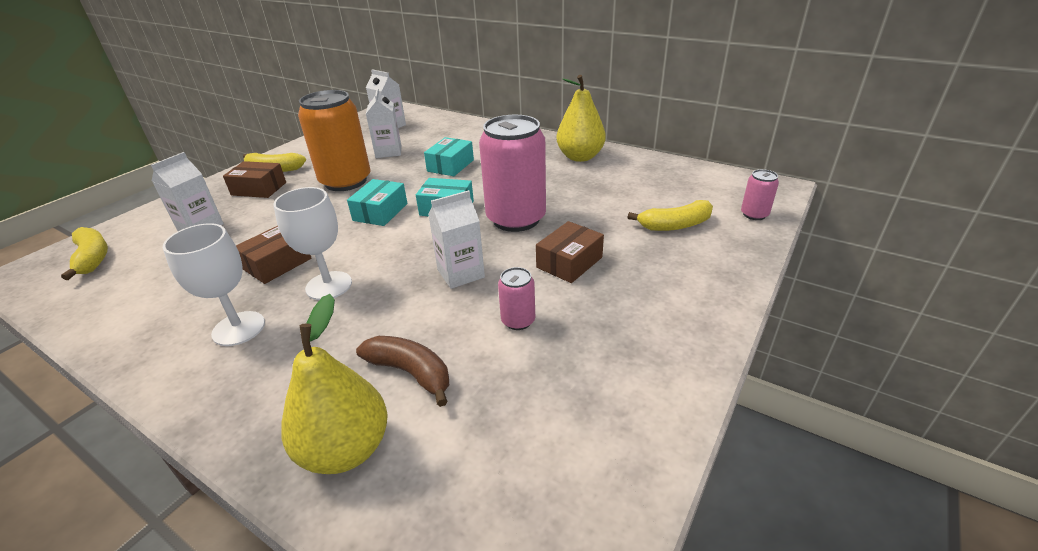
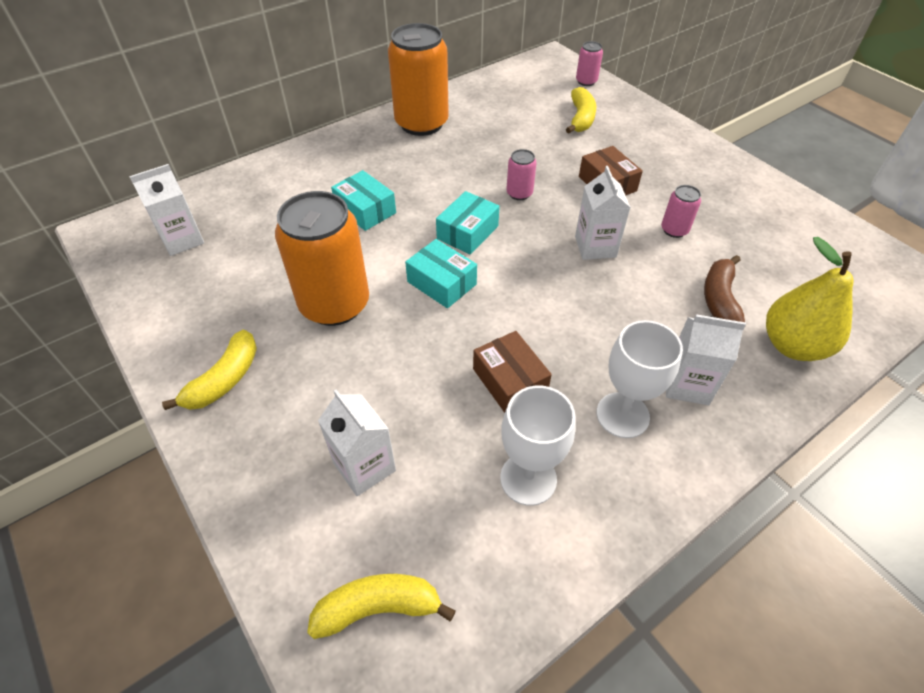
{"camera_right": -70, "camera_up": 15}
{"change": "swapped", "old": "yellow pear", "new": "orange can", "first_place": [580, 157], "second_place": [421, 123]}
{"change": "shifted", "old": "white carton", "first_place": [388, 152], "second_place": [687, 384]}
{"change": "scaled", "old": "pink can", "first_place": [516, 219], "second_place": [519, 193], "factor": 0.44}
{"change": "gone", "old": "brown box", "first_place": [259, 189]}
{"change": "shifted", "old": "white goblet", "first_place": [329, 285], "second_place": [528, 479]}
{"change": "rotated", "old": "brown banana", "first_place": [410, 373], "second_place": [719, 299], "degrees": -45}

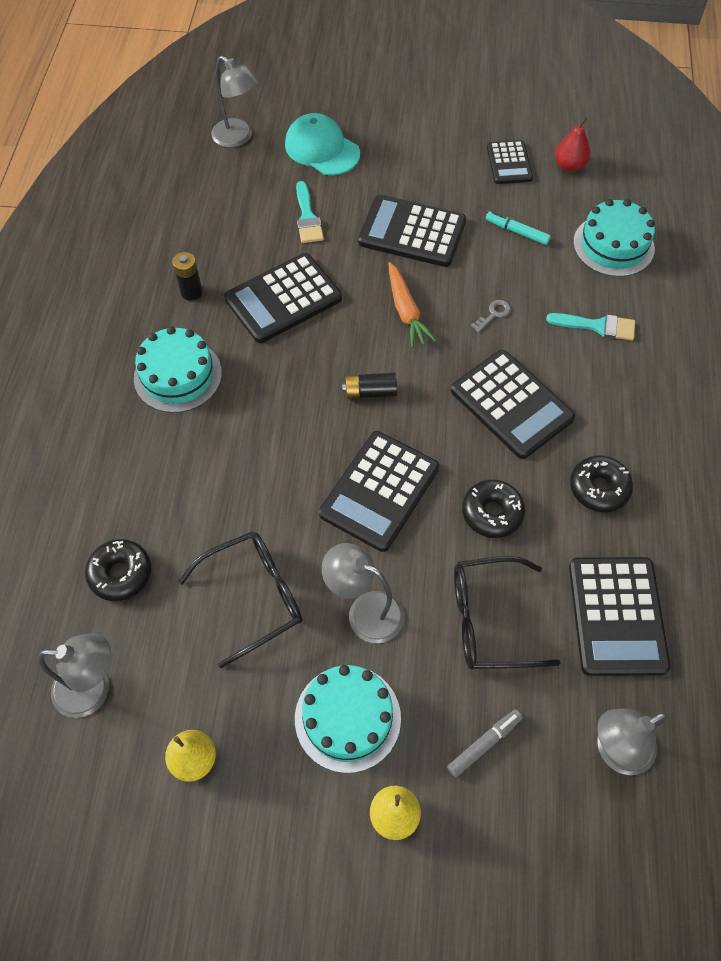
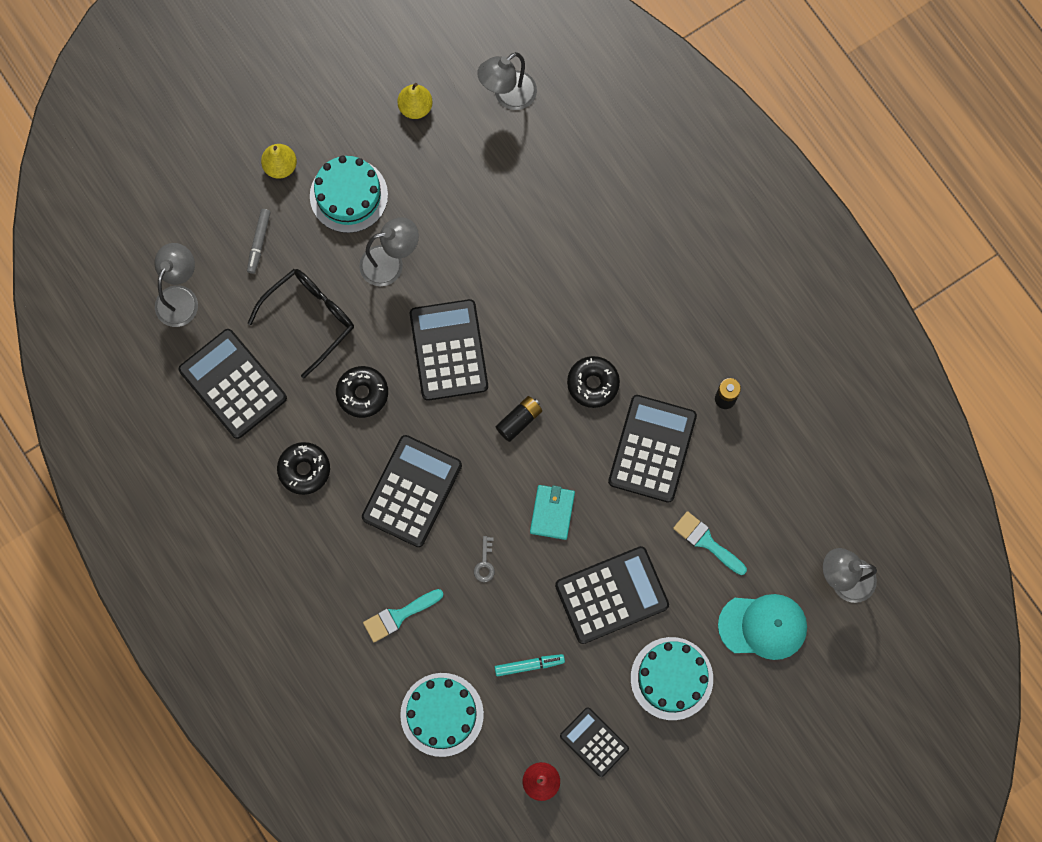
{"camera_right": 140, "camera_up": 15}
{"change": "swapped", "old": "orange carrot", "new": "turquoise wallet", "first_place": [406, 311], "second_place": [552, 512]}
{"change": "shifted", "old": "turquoise cake", "first_place": [178, 375], "second_place": [671, 678]}
{"change": "rotated", "old": "black calculator", "first_place": [511, 404], "second_place": [412, 491], "degrees": 105}
{"change": "gone", "old": "black glasses", "first_place": [254, 597]}
{"change": "shifted", "old": "black donut", "first_place": [120, 574], "second_place": [593, 384]}

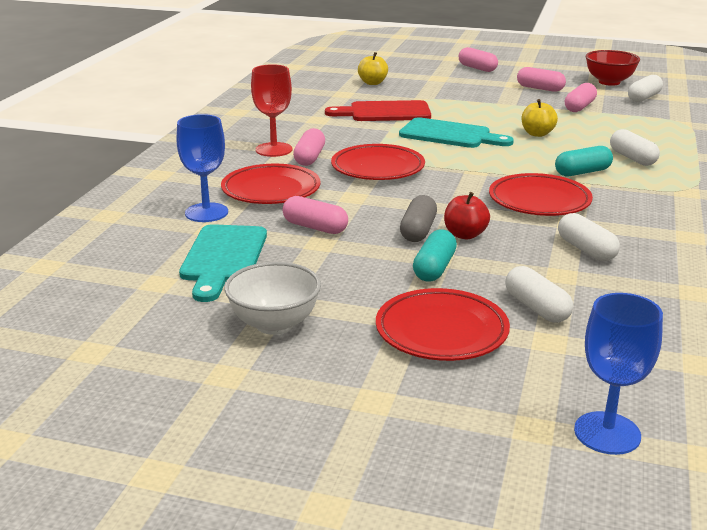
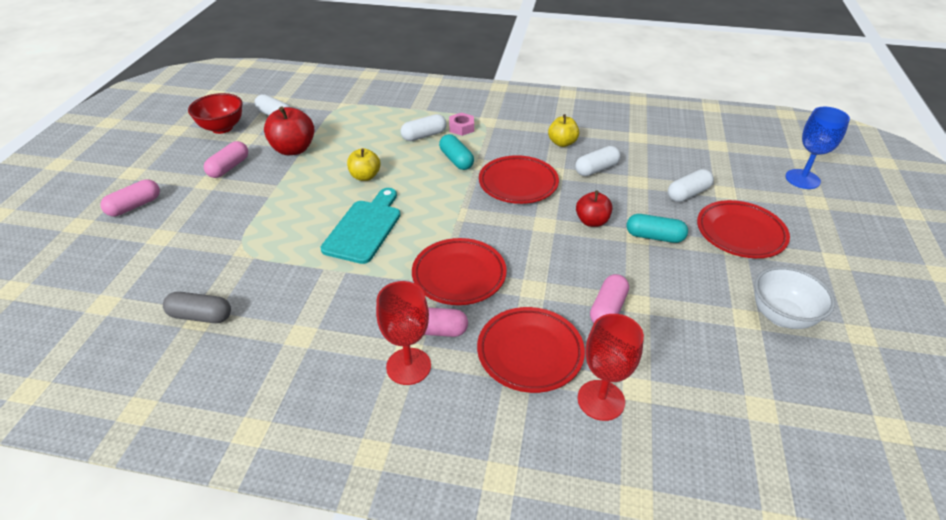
{"camera_right": -95, "camera_up": 15}
{"change": "shifted", "old": "yellow apple", "first_place": [372, 83], "second_place": [562, 143]}
{"change": "swapped", "old": "pink capsule", "new": "red apple", "first_place": [579, 107], "second_place": [293, 149]}
{"change": "gone", "old": "red cutting board", "first_place": [385, 112]}
{"change": "repainted", "old": "blue goblet", "new": "red goblet", "first_place": [206, 212], "second_place": [601, 400]}
{"change": "shifted", "old": "grey capsule", "first_place": [418, 231], "second_place": [201, 316]}
{"change": "gone", "old": "turquoise cutting board", "first_place": [223, 258]}
{"change": "new", "new": "pink nut", "second_place": [461, 128]}

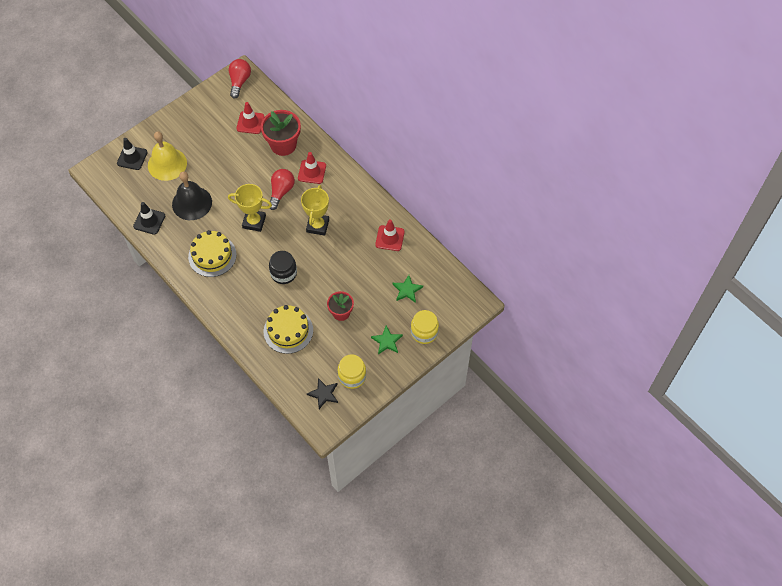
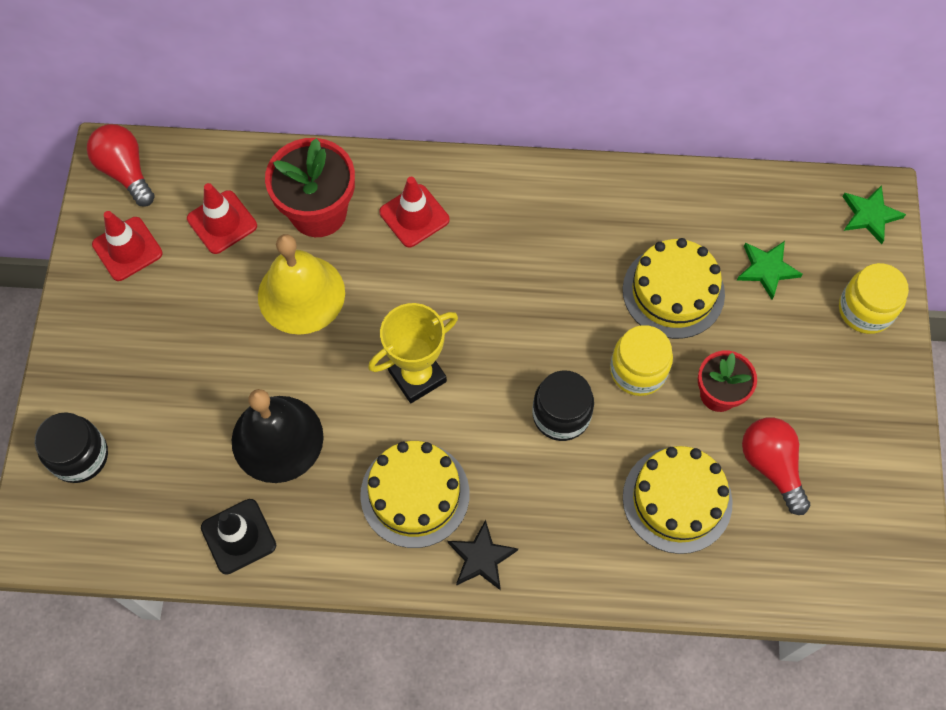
{"camera_right": -45, "camera_up": 5}
{"change": "shifted", "old": "yellow bell", "first_place": [167, 164], "second_place": [301, 294]}
{"change": "swapped", "old": "black traffic cone", "new": "black jar", "first_place": [132, 158], "second_place": [80, 456]}
{"change": "shifted", "old": "red light bulb", "first_place": [281, 192], "second_place": [771, 466]}
{"change": "gone", "old": "yellow trophy", "first_place": [317, 226]}
{"change": "shifted", "old": "red traffic cone", "first_place": [390, 238], "second_place": [127, 249]}
{"change": "shifted", "old": "green star", "first_place": [387, 341], "second_place": [869, 215]}
{"change": "shifted", "old": "yellow jar", "first_place": [352, 376], "second_place": [638, 370]}
{"change": "shifted", "old": "black star", "first_place": [324, 394], "second_place": [481, 558]}
{"change": "new", "new": "yellow cake", "second_place": [673, 292]}

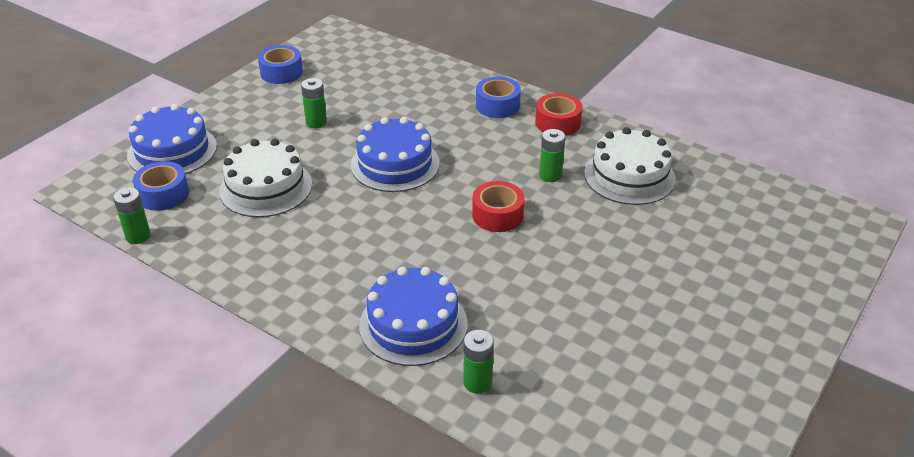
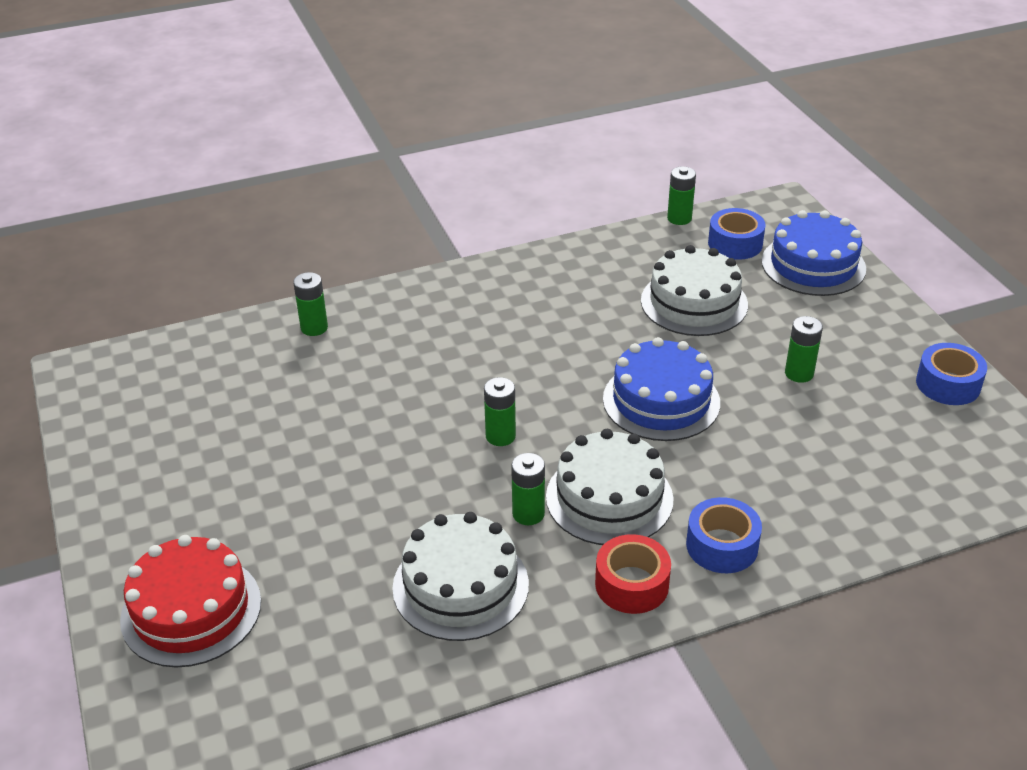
{"camera_right": 125, "camera_up": 0}
{"change": "swapped", "old": "red tape", "new": "green battery", "first_place": [497, 215], "second_place": [500, 436]}
{"change": "gone", "old": "blue cake", "first_place": [413, 324]}
{"change": "new", "new": "white cake", "second_place": [609, 498]}
{"change": "new", "new": "red cake", "second_place": [191, 610]}

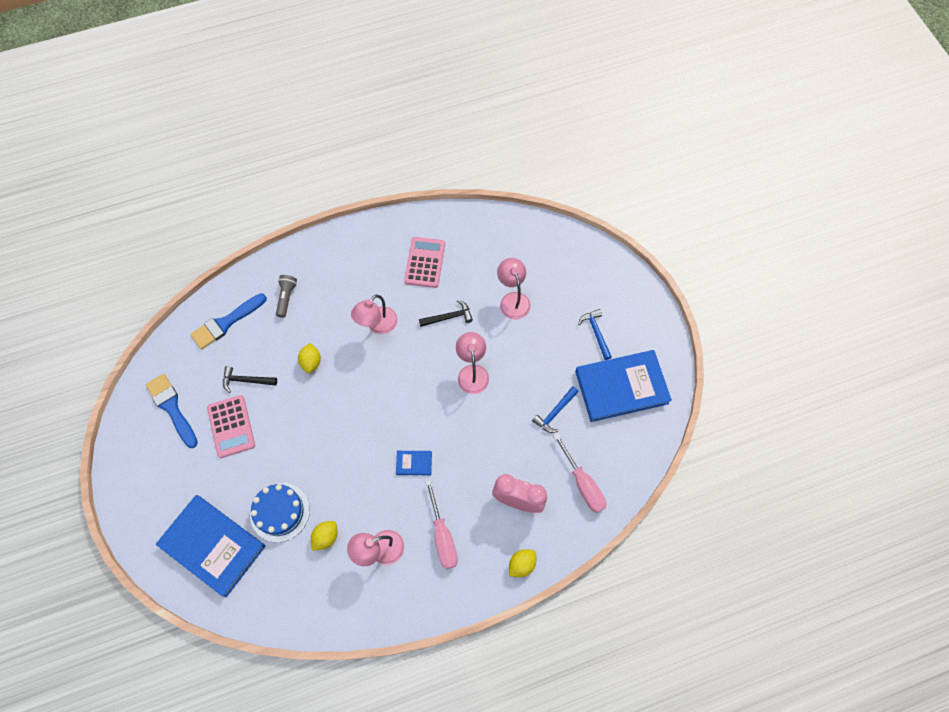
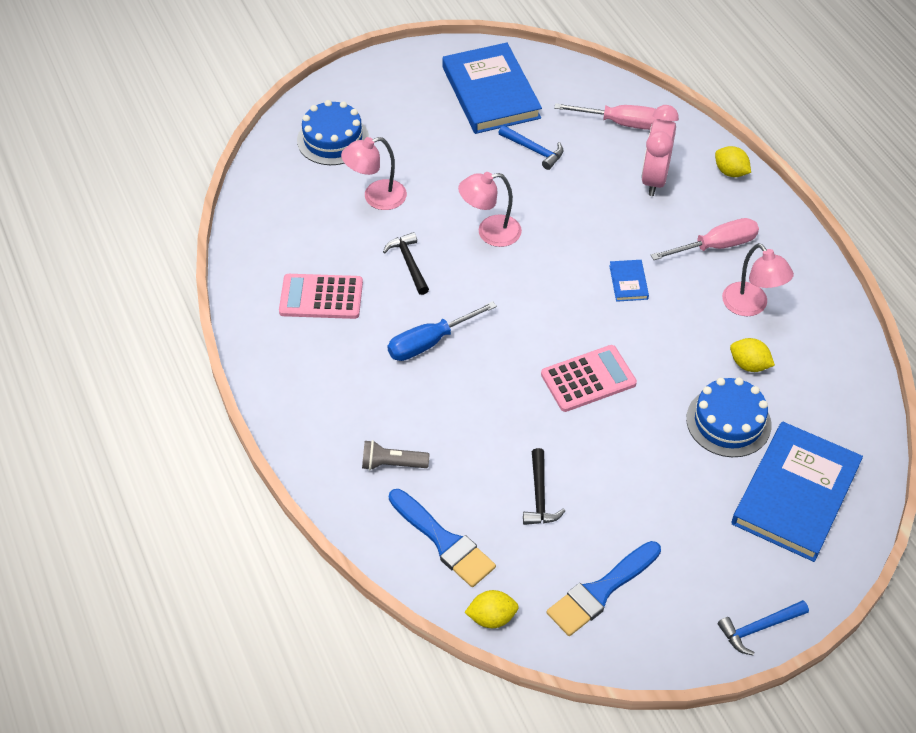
{"camera_right": -95, "camera_up": -15}
{"change": "swapped", "old": "pink lamp", "new": "blue screwdriver", "first_place": [377, 325], "second_place": [429, 342]}
{"change": "shifted", "old": "blue hammer", "first_place": [596, 333], "second_place": [758, 628]}
{"change": "shifted", "old": "yellow lemon", "first_place": [311, 362], "second_place": [492, 617]}
{"change": "shifted", "old": "pink calculator", "first_place": [231, 426], "second_place": [588, 379]}
{"change": "rotated", "old": "pink screwdriver", "first_place": [583, 484], "second_place": [620, 123], "degrees": 45}
{"change": "new", "new": "blue cake", "second_place": [333, 139]}

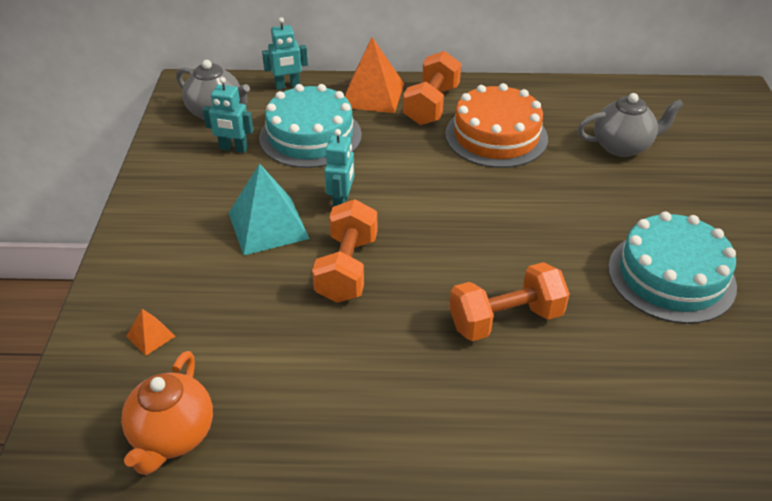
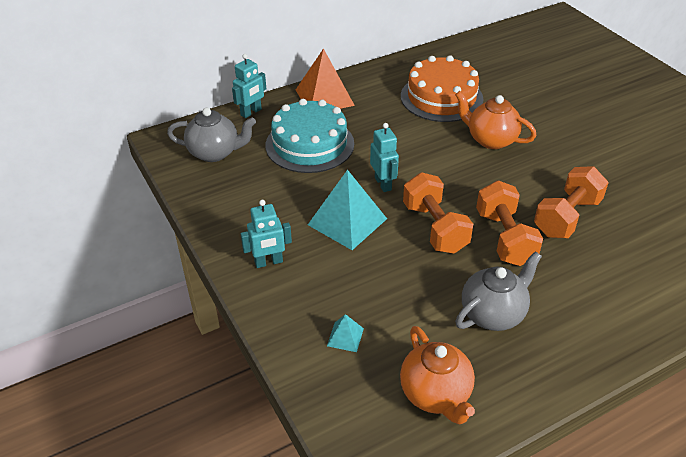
{"camera_right": -30, "camera_up": 0}
{"change": "shifted", "old": "orange dumbbell", "first_place": [431, 105], "second_place": [505, 238]}
{"change": "shifted", "old": "turquoise robot", "first_place": [233, 149], "second_place": [268, 262]}
{"change": "shifted", "old": "grey teapot", "first_place": [622, 146], "second_place": [493, 314]}
{"change": "gone", "old": "turquoise cake", "first_place": [671, 276]}
{"change": "repainted", "old": "orange pyramid", "new": "turquoise pyramid", "first_place": [150, 336], "second_place": [345, 337]}
{"change": "new", "new": "orange teapot", "second_place": [491, 140]}

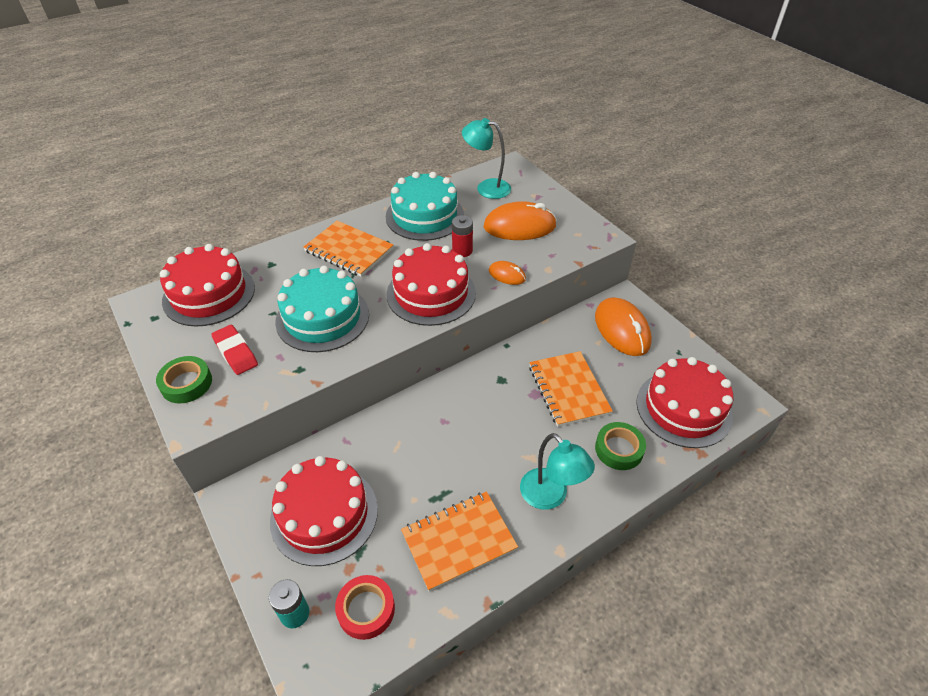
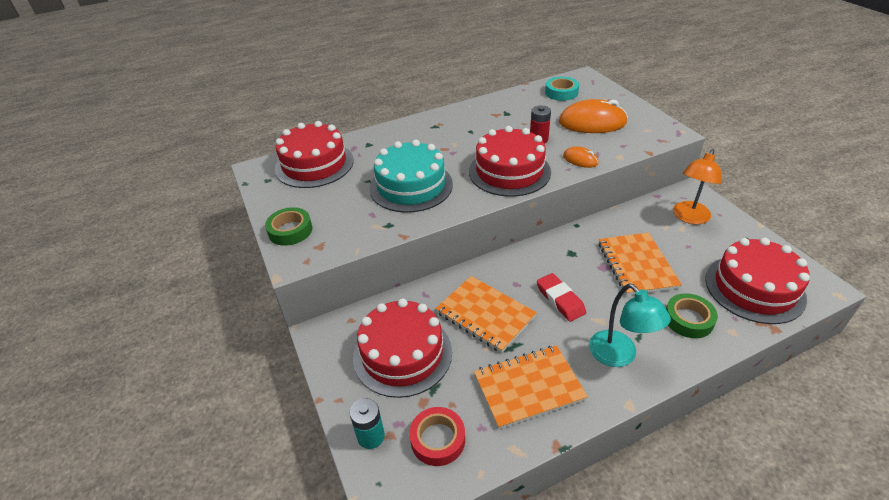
{"camera_right": 10, "camera_up": -5}
{"change": "swapped", "old": "turquoise lamp", "new": "turquoise tape", "first_place": [486, 187], "second_place": [561, 92]}
{"change": "gone", "old": "turquoise cake", "first_place": [425, 216]}
{"change": "shifted", "old": "orange notebook", "first_place": [349, 250], "second_place": [485, 315]}
{"change": "swapped", "old": "orange mouse", "new": "orange lamp", "first_place": [622, 330], "second_place": [689, 217]}
{"change": "shifted", "old": "red eraser", "first_place": [235, 352], "second_place": [560, 300]}

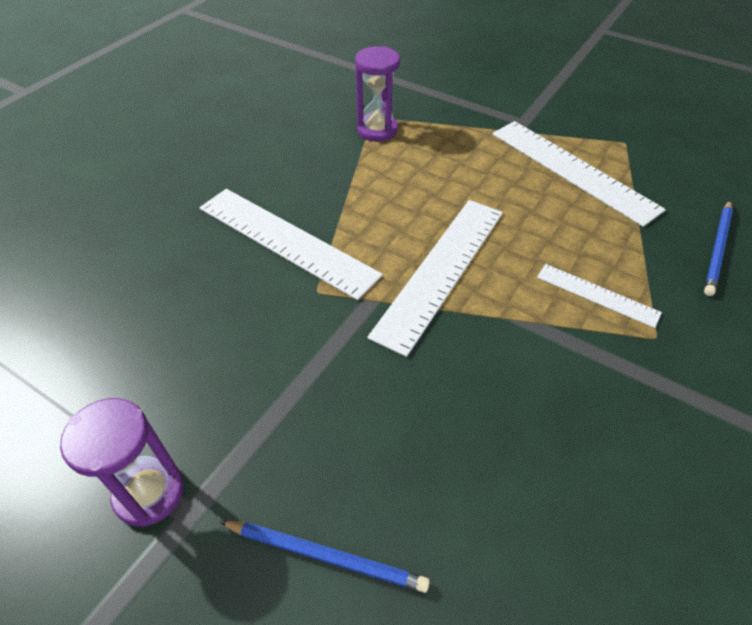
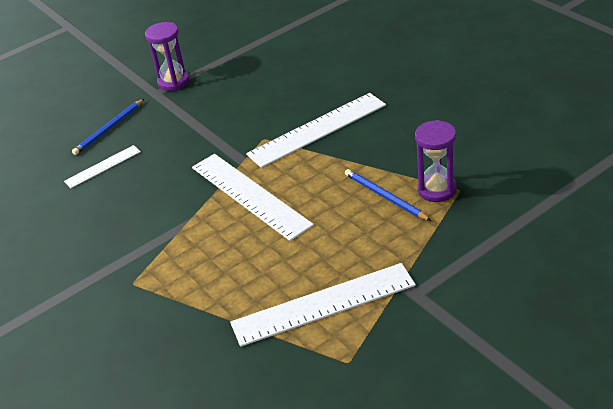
{"camera_right": 115, "camera_up": -10}
{"change": "shifted", "old": "blue pencil", "first_place": [717, 249], "second_place": [385, 197]}
{"change": "shifted", "old": "white ruler", "first_place": [597, 294], "second_place": [103, 166]}

